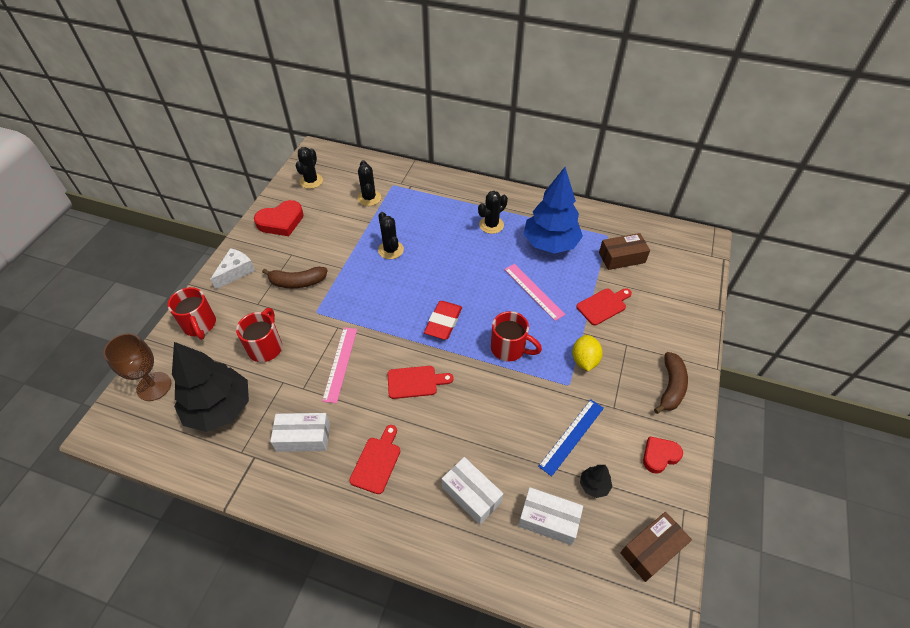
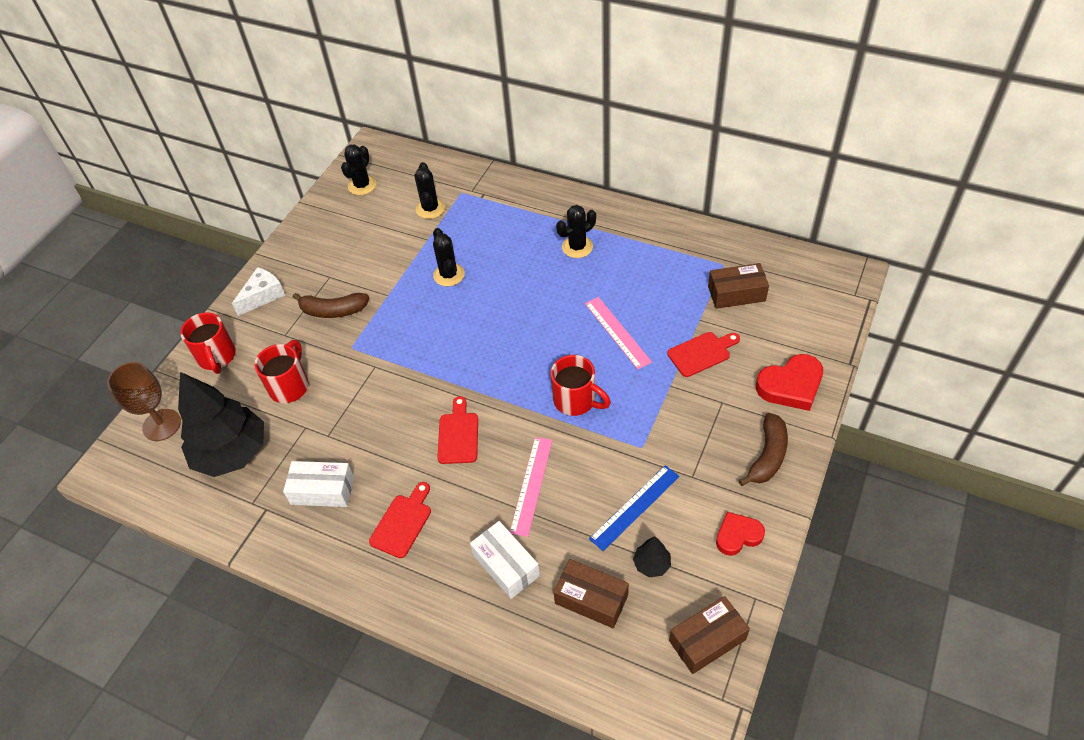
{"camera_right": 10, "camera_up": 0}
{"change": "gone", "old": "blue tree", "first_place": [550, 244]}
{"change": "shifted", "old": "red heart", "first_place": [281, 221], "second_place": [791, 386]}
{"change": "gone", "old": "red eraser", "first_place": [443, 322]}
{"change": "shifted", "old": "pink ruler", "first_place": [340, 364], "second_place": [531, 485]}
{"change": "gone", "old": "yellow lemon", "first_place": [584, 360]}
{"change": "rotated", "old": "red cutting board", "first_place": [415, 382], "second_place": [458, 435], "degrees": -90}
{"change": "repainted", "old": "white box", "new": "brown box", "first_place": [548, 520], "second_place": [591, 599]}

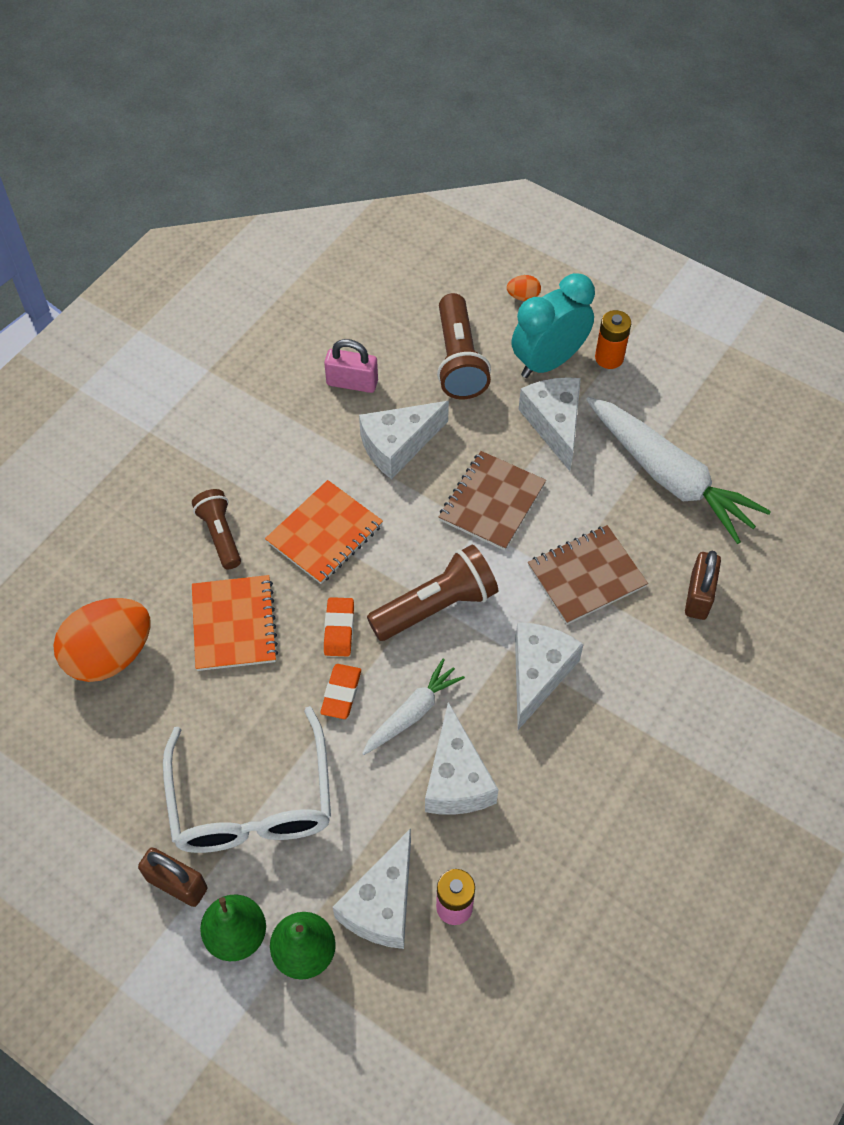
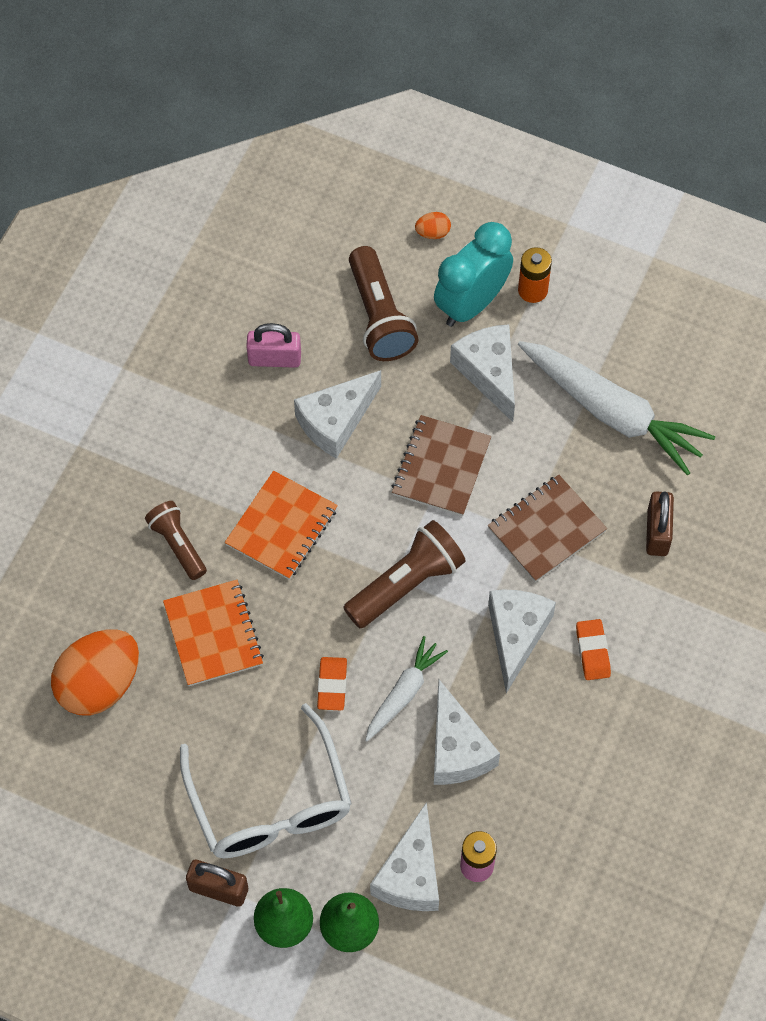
{"camera_right": -10, "camera_up": 5}
{"change": "shifted", "old": "orange eraser", "first_place": [339, 629], "second_place": [592, 651]}

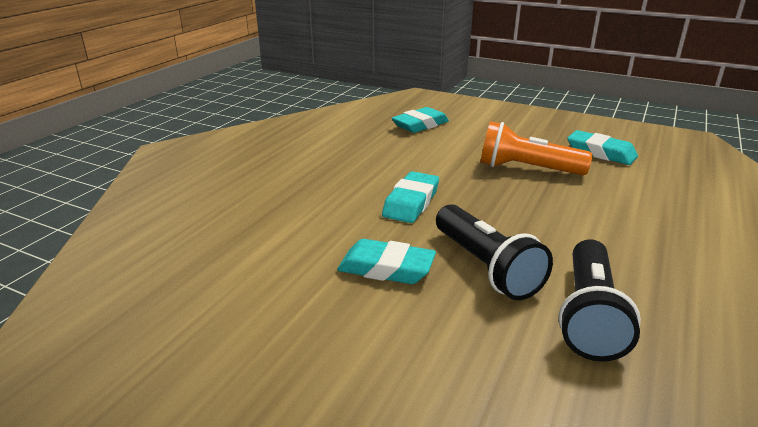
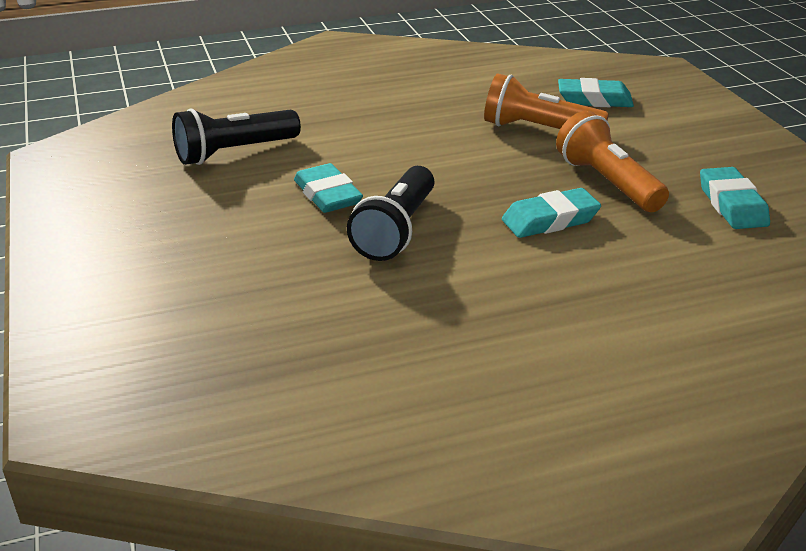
{"camera_right": 45, "camera_up": 5}
{"change": "shifted", "old": "turquoise eraser", "first_place": [411, 202], "second_place": [550, 220]}
{"change": "shifted", "old": "black flashlight", "first_place": [589, 315], "second_place": [234, 152]}
{"change": "new", "new": "orange flashlight", "second_place": [538, 129]}

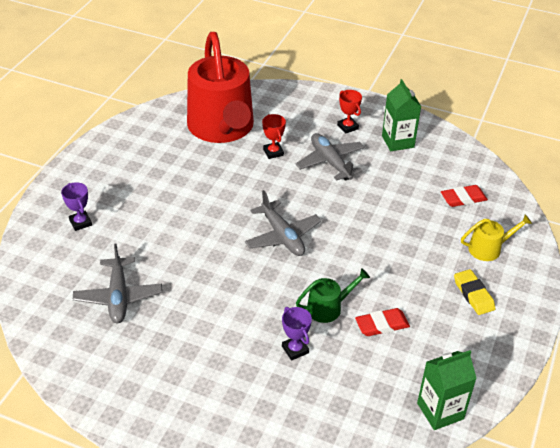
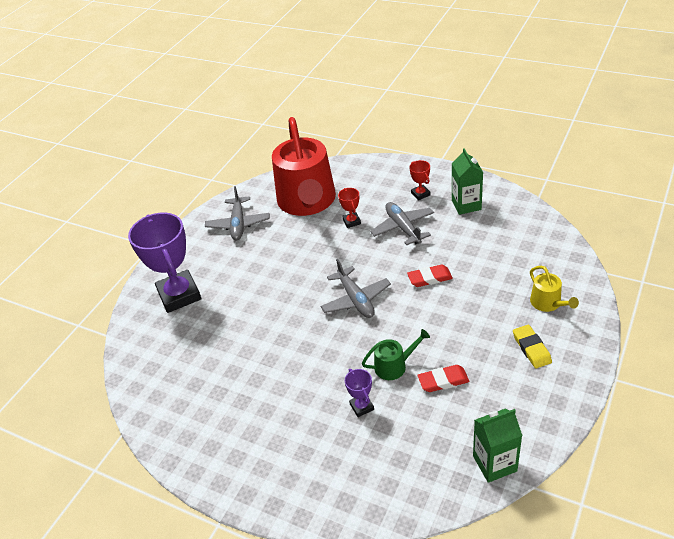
{"camera_right": 10, "camera_up": 0}
{"change": "scaled", "old": "purple trophy", "first_place": [80, 222], "second_place": [179, 295], "factor": 2.3}
{"change": "shifted", "old": "red eraser", "first_place": [463, 198], "second_place": [429, 278]}
{"change": "rotated", "old": "yellow watering can", "first_place": [488, 248], "second_place": [548, 303], "degrees": 75}
{"change": "shifted", "old": "grey plane", "first_place": [118, 296], "second_place": [238, 224]}

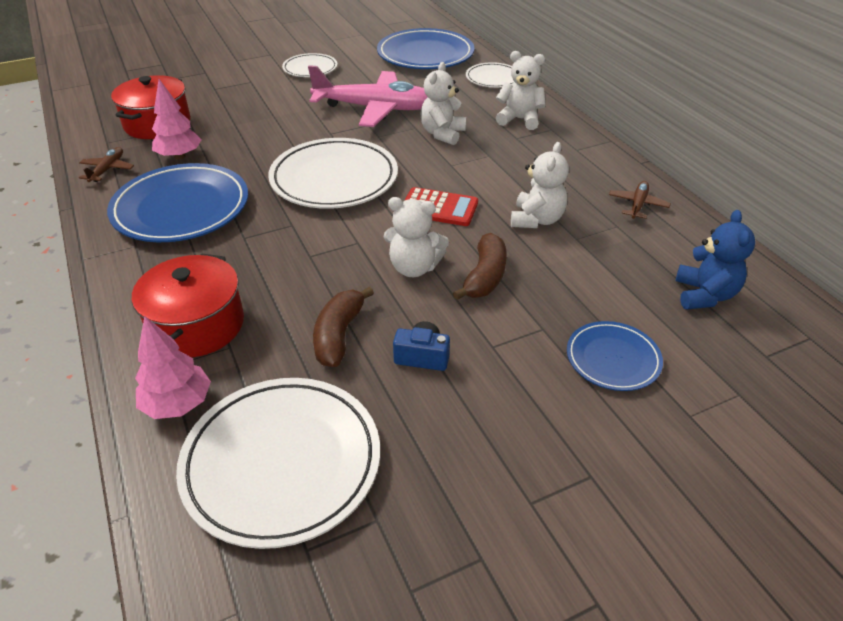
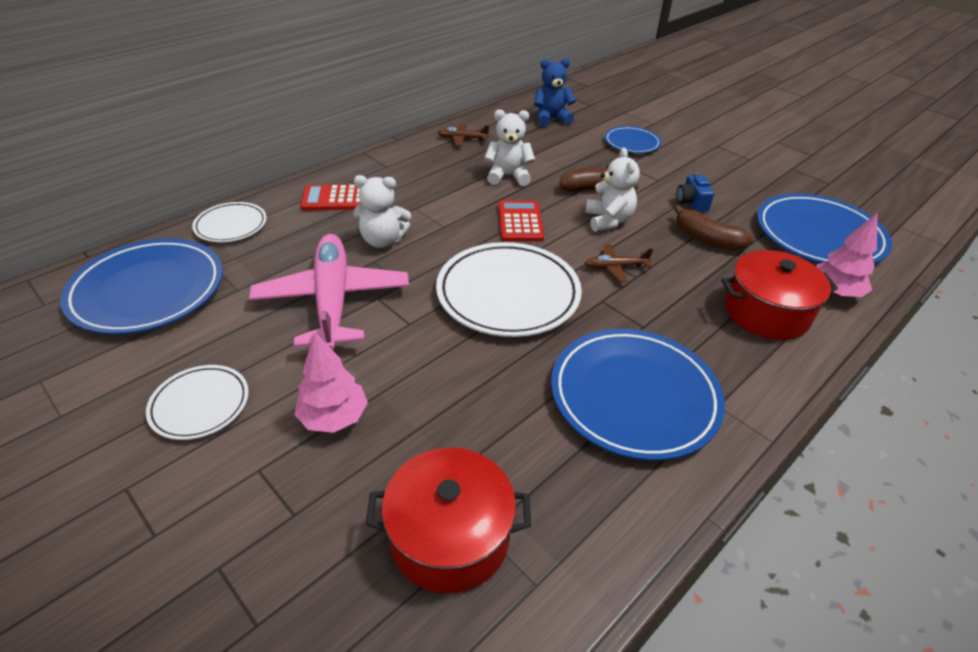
{"camera_right": -110, "camera_up": 0}
{"change": "swapped", "old": "white teddy bear", "new": "red calculator", "first_place": [519, 119], "second_place": [335, 199]}
{"change": "shifted", "old": "pink tree", "first_place": [180, 156], "second_place": [334, 417]}
{"change": "shifted", "old": "brown plane", "first_place": [107, 170], "second_place": [615, 267]}
{"change": "rotated", "old": "brown banana", "first_place": [339, 335], "second_place": [706, 239], "degrees": 45}
{"change": "repainted", "old": "white plate", "new": "blue plate", "first_place": [282, 463], "second_place": [819, 235]}

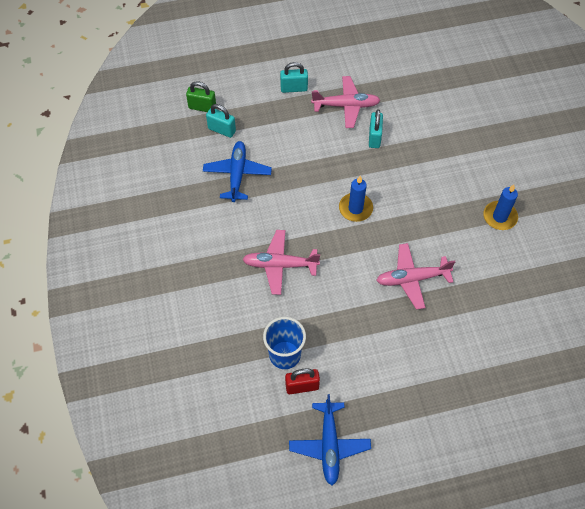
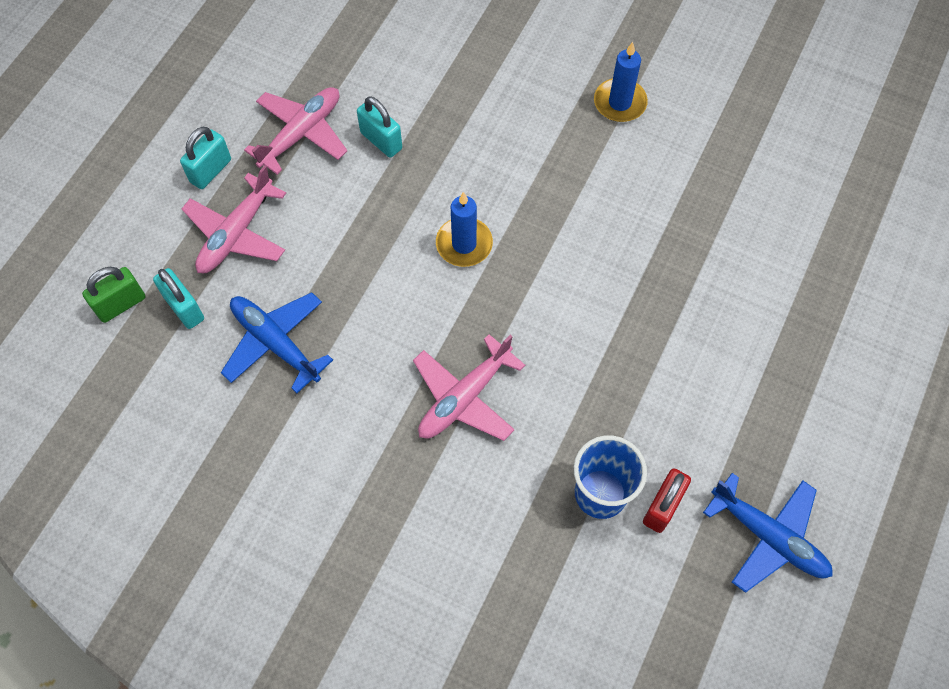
{"camera_right": -50, "camera_up": 5}
{"change": "rotated", "old": "turquoise padlock", "first_place": [222, 130], "second_place": [184, 308], "degrees": 75}
{"change": "shifted", "old": "pink plane", "first_place": [412, 279], "second_place": [236, 234]}

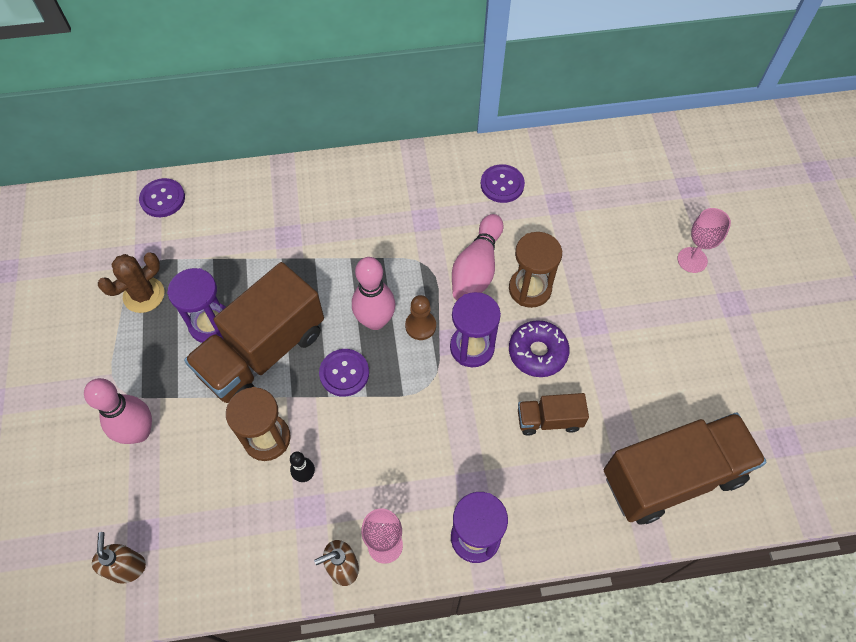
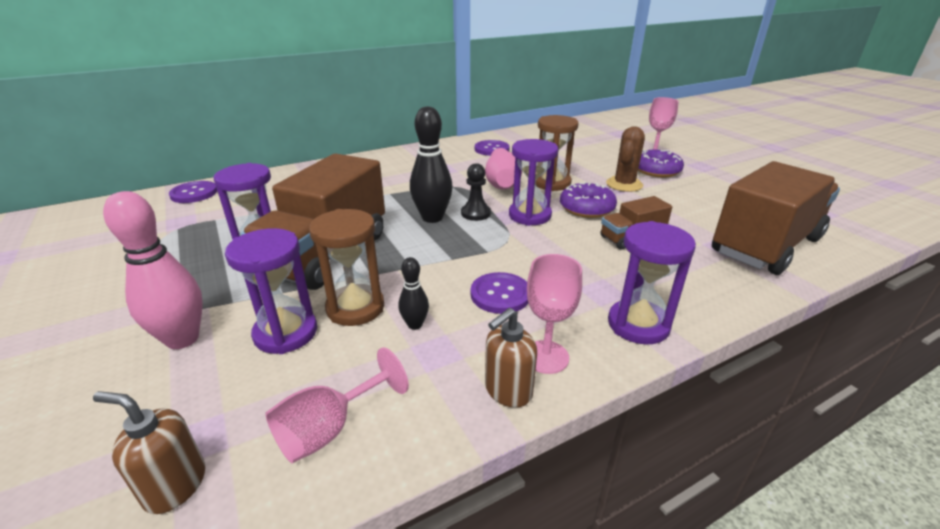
{"camera_right": -20, "camera_up": -30}
{"change": "shifted", "old": "brown cactus", "first_place": [144, 295], "second_place": [624, 184]}
{"change": "repainted", "old": "pink bowling pin", "new": "black bowling pin", "first_place": [375, 321], "second_place": [432, 218]}
{"change": "repainted", "old": "brown pawn", "new": "black pawn", "first_place": [420, 326], "second_place": [475, 213]}
{"change": "shifted", "old": "purple button", "first_place": [344, 373], "second_place": [500, 294]}
{"change": "rotated", "old": "brown soap dispenser", "first_place": [127, 567], "second_place": [175, 485], "degrees": -45}
{"change": "new", "new": "purple donut", "second_place": [656, 170]}
{"change": "new", "new": "purple hourglass", "second_place": [286, 333]}
{"change": "new", "new": "pink goblet", "second_place": [329, 429]}

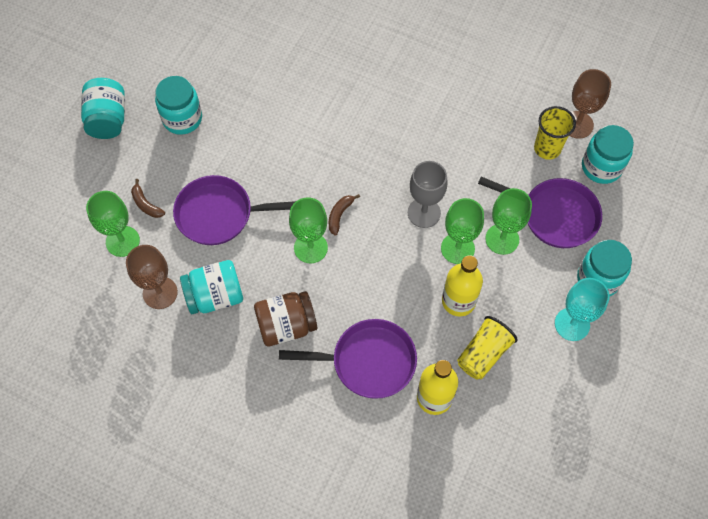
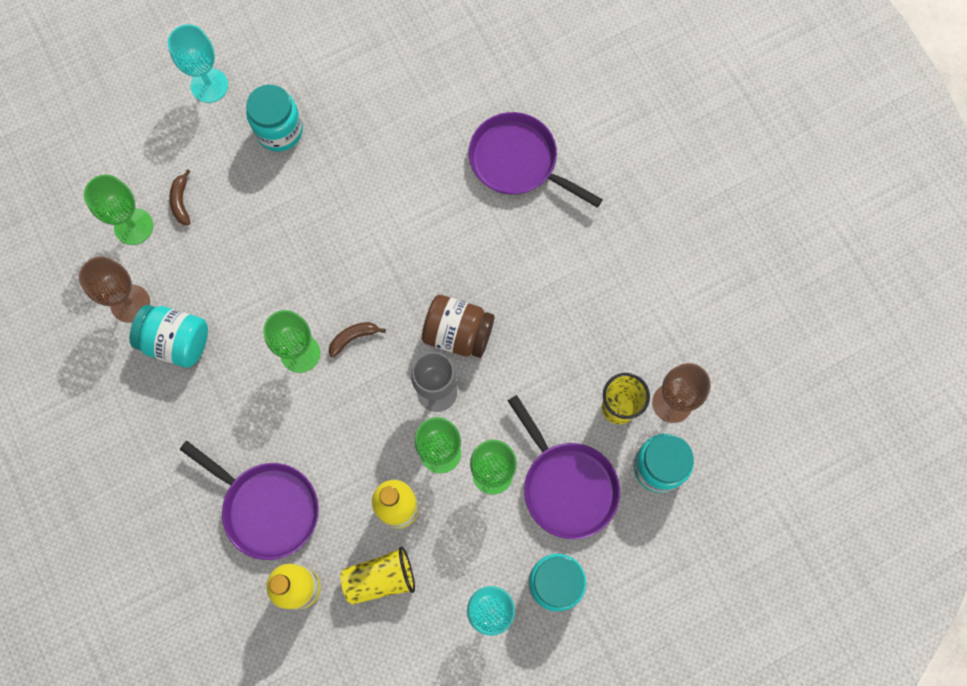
{"camera_right": 35, "camera_up": 10}
{"change": "swapped", "old": "turquoise jar", "new": "turquoise goblet", "first_place": [108, 119], "second_place": [209, 85]}
{"change": "shifted", "old": "purple pan", "first_place": [219, 214], "second_place": [518, 161]}
{"change": "shifted", "old": "brown jar", "first_place": [286, 326], "second_place": [458, 333]}

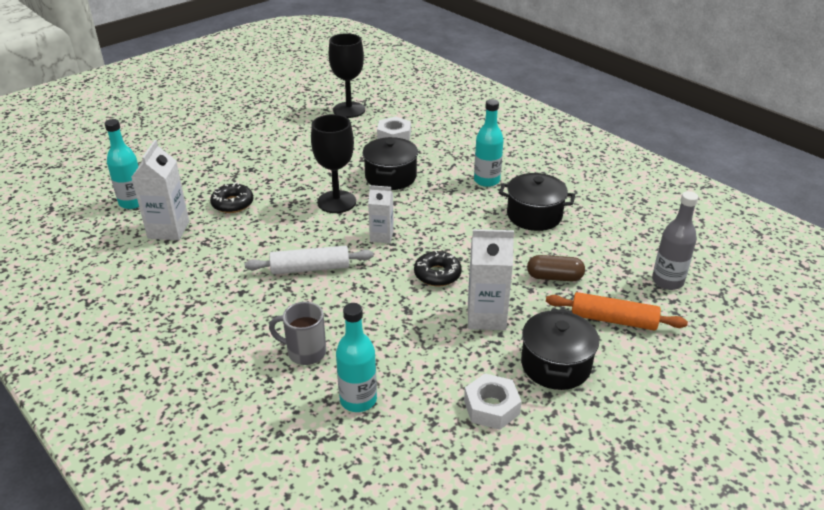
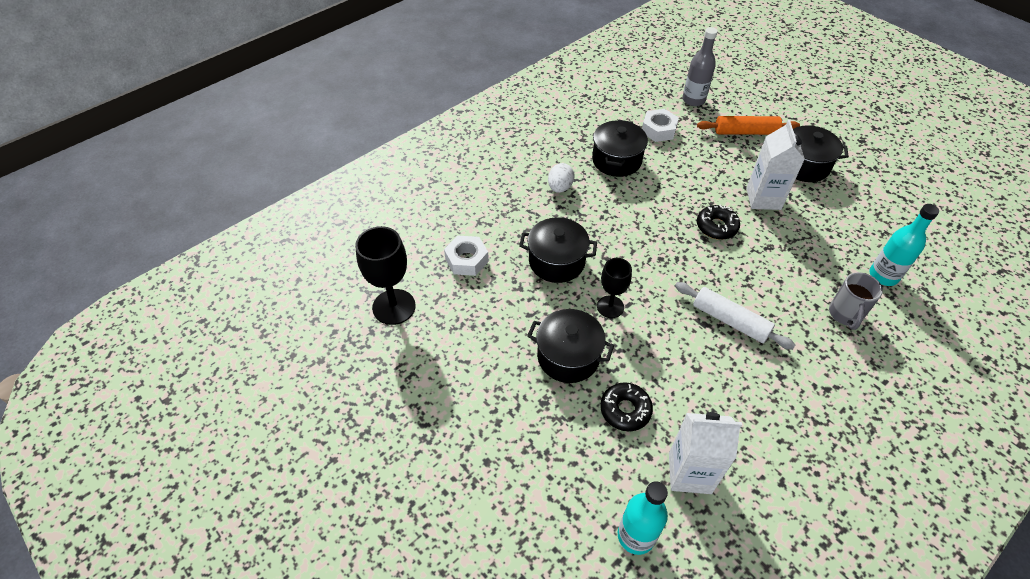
{"camera_right": -90, "camera_up": 15}
{"change": "swapped", "old": "turquoise bottle", "new": "white egg", "first_place": [486, 180], "second_place": [560, 187]}
{"change": "scaled", "old": "black goblet", "first_place": [336, 202], "second_place": [610, 307], "factor": 0.64}
{"change": "gone", "old": "white carton", "first_place": [381, 236]}
{"change": "rotated", "old": "white rolling pin", "first_place": [310, 268], "second_place": [730, 321], "degrees": -45}
{"change": "gone", "old": "brown capsule", "first_place": [554, 277]}
{"change": "rotated", "old": "orange rolling pin", "first_place": [613, 320], "second_place": [745, 132], "degrees": 75}
{"change": "shifted", "old": "white nut", "first_place": [491, 407], "second_place": [658, 130]}
{"change": "new", "new": "black pot", "second_place": [568, 356]}

